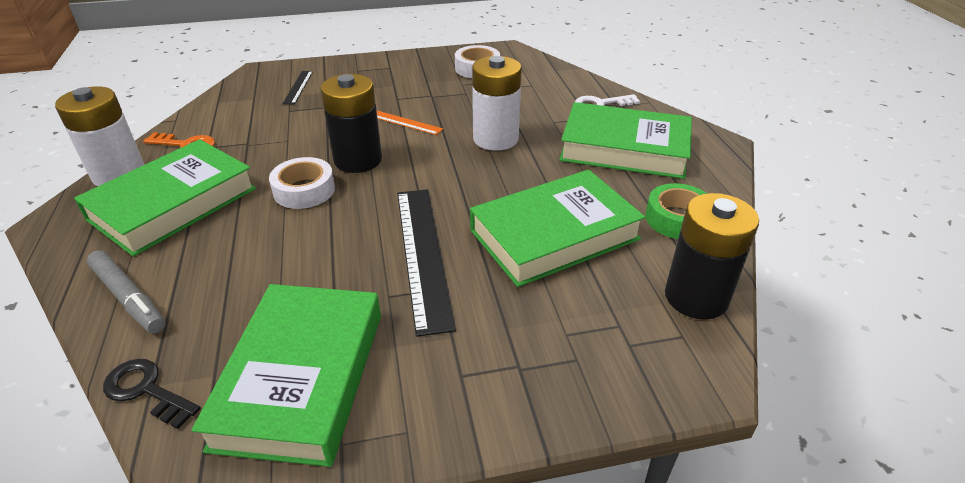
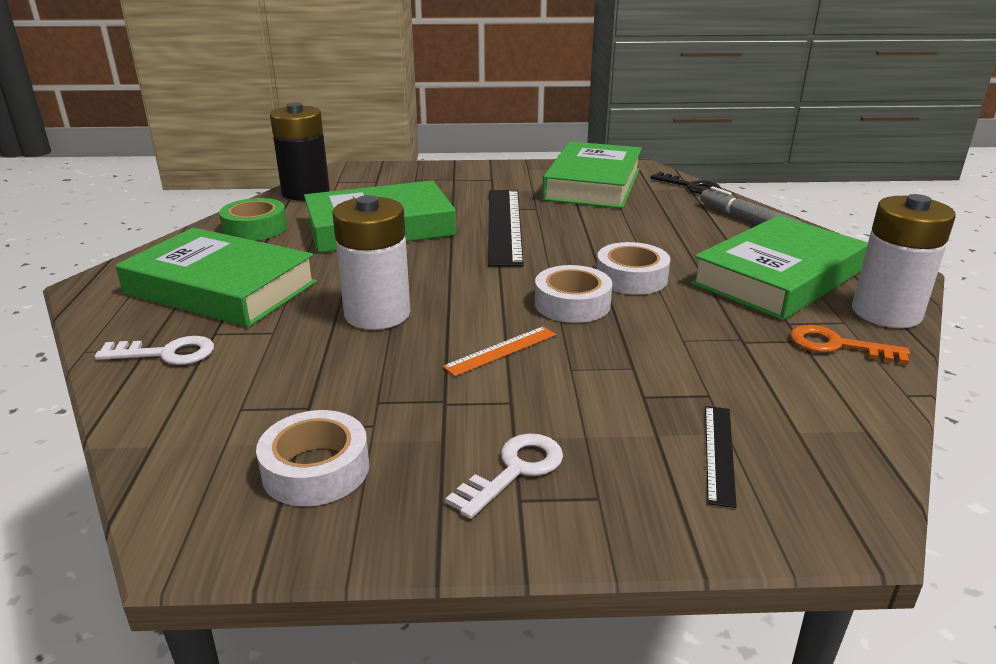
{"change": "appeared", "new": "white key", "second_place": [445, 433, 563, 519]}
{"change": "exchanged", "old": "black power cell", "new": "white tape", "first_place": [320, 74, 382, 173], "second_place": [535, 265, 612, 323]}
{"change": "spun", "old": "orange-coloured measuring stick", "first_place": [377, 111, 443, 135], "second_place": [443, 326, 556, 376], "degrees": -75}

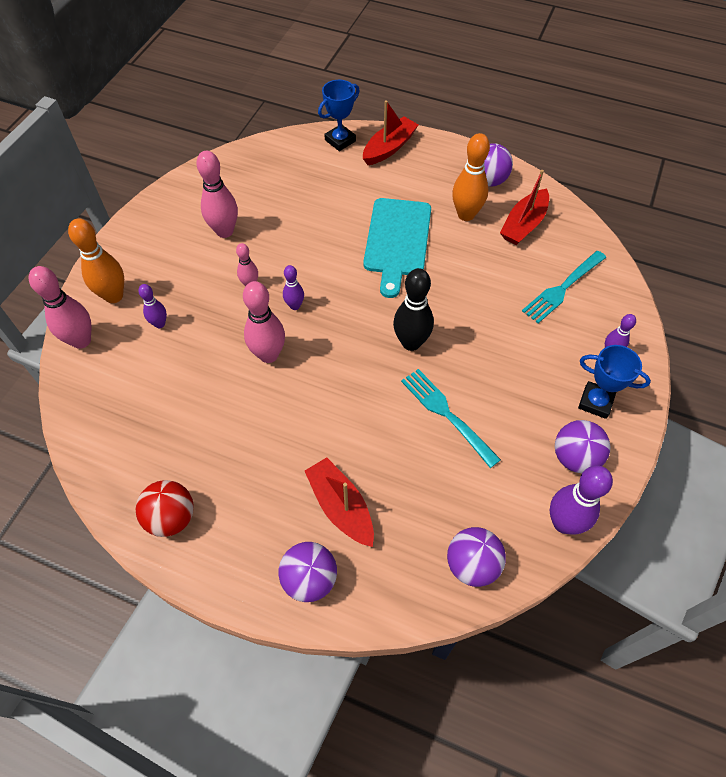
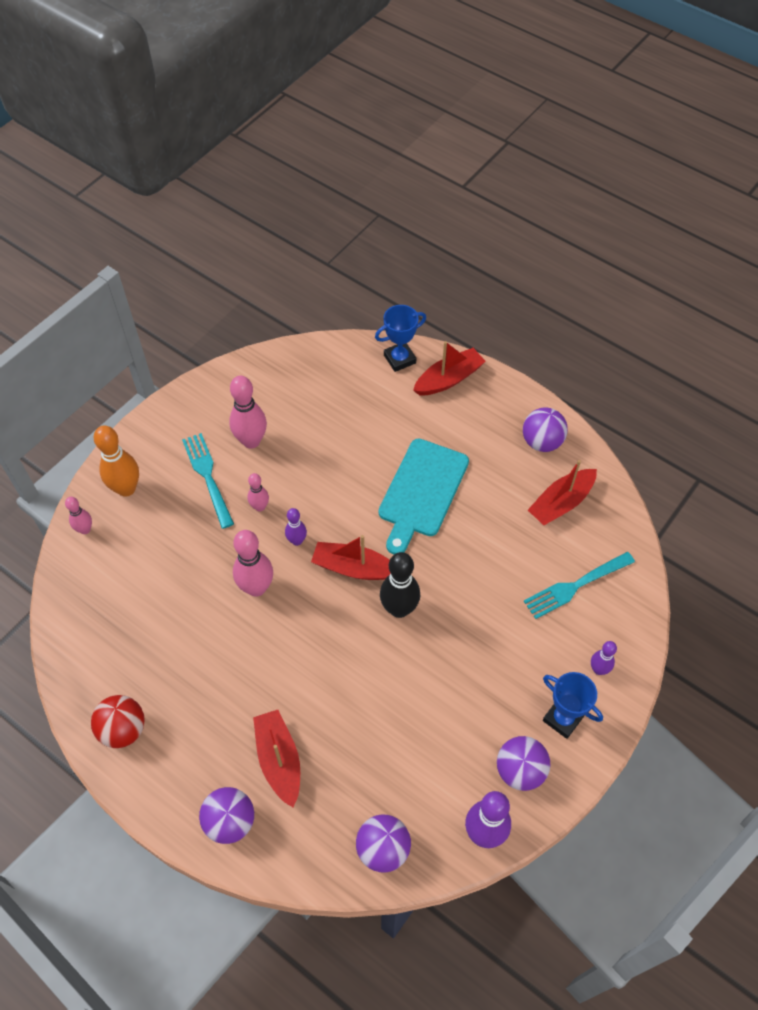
{"change": "missing", "old": "royal purple skittle", "first_place": [138, 284, 167, 328]}
{"change": "missing", "old": "orange-coloured skittle", "first_place": [452, 133, 490, 221]}
{"change": "appeared", "new": "scarlet sailboat", "second_place": [311, 535, 390, 580]}
{"change": "relocated", "old": "aqua dinner fork", "first_place": [401, 369, 501, 468], "second_place": [182, 433, 234, 529]}
{"change": "size", "old": "pink skittle", "first_place": [29, 266, 91, 349], "second_place": [65, 497, 92, 534], "factor": 0.56}

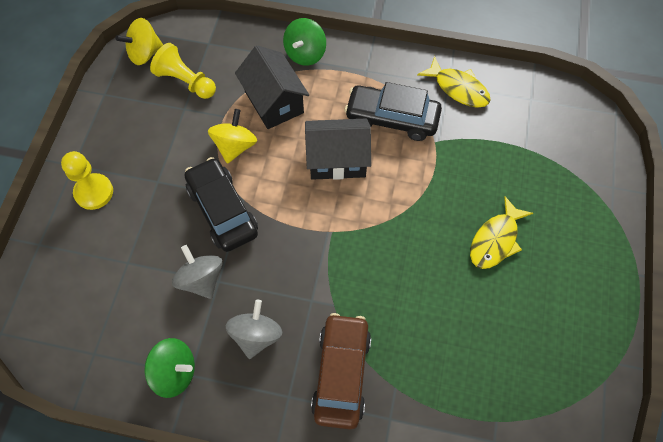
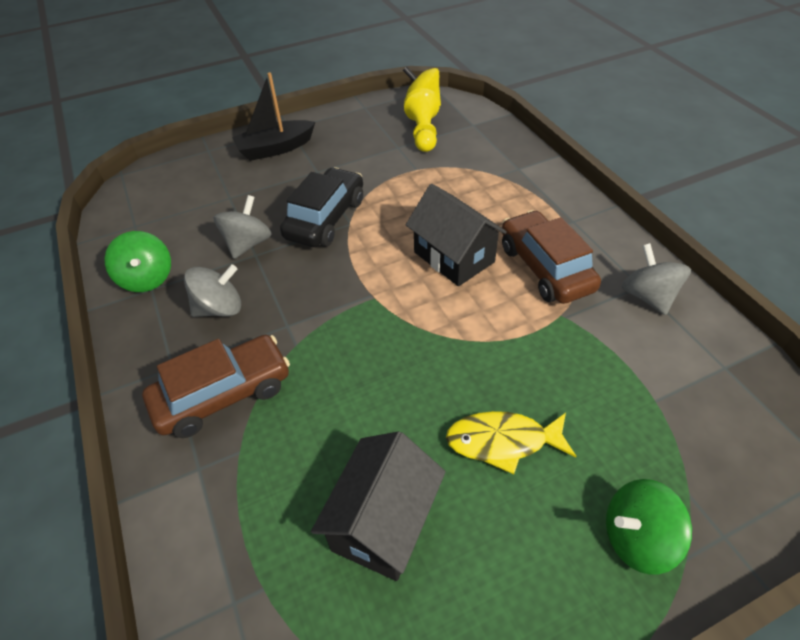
{"change": "missing", "old": "yellow spinning top", "first_place": [208, 109, 257, 164]}
{"change": "relocated", "old": "black toy house", "first_place": [235, 45, 309, 129], "second_place": [311, 431, 446, 581]}
{"change": "relocated", "old": "green spinning top", "first_place": [283, 18, 326, 66], "second_place": [606, 479, 692, 575]}
{"change": "exchanged", "old": "yellow game pawn", "new": "black sailboat", "first_place": [61, 151, 113, 210], "second_place": [232, 72, 315, 161]}
{"change": "exchanged", "old": "yellow fish", "new": "gray spinning top", "first_place": [417, 56, 491, 108], "second_place": [622, 243, 691, 315]}
{"change": "colour", "old": "black toy car", "new": "dark brown toy car", "first_place": [344, 82, 442, 141], "second_place": [502, 210, 601, 304]}

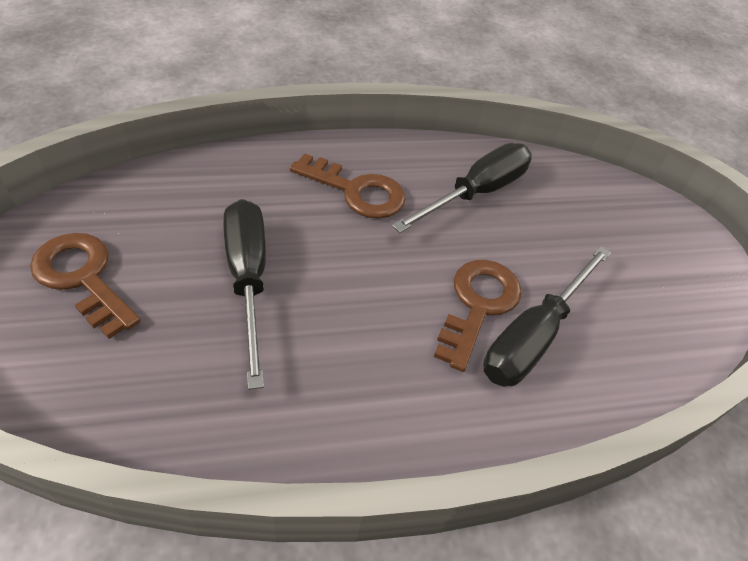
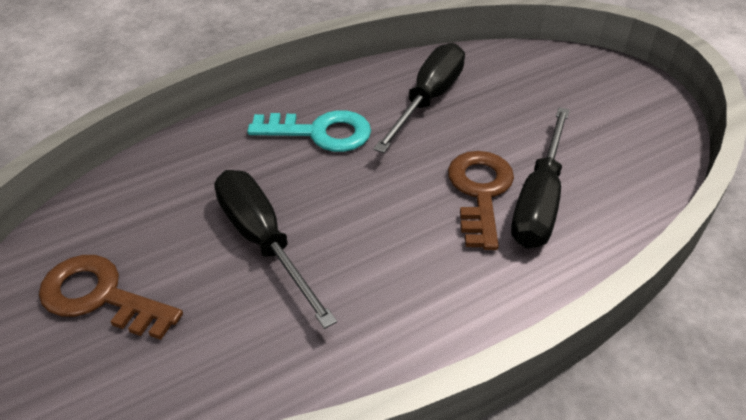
{"change": "colour", "old": "dark brown key", "new": "aqua key", "first_place": [290, 153, 406, 219], "second_place": [247, 110, 371, 152]}

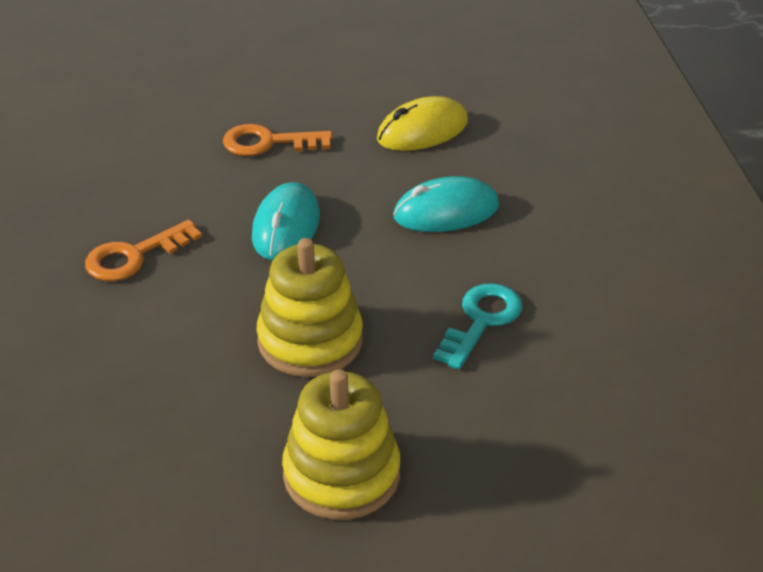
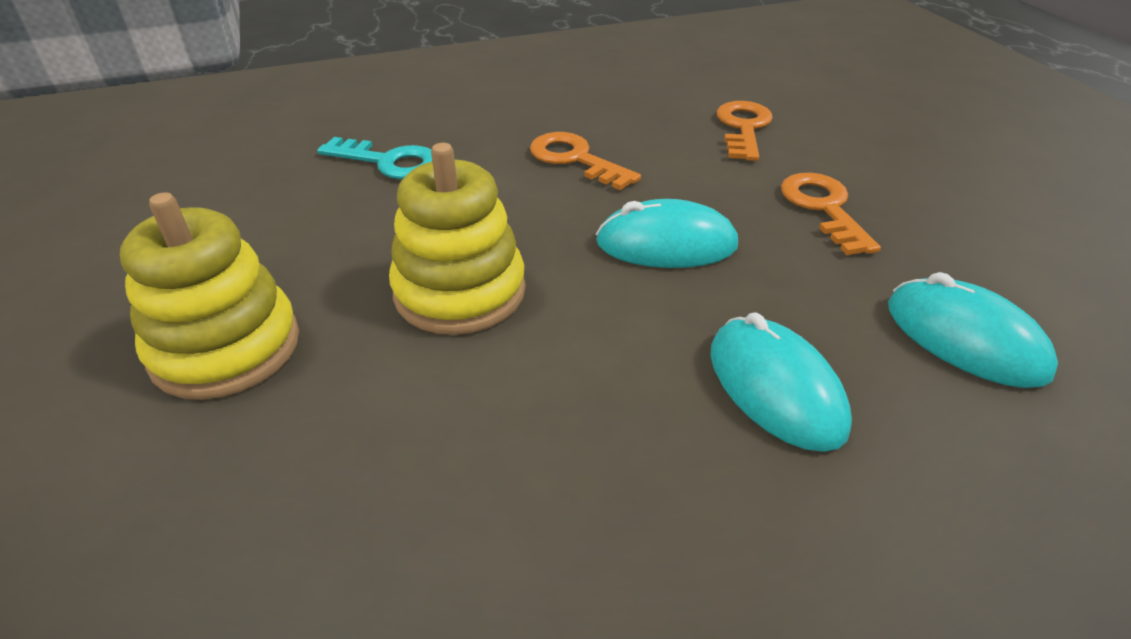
{"change": "appeared", "new": "orange-coloured key", "second_place": [716, 101, 773, 161]}
{"change": "relocated", "old": "aqua key", "first_place": [433, 283, 522, 370], "second_place": [317, 137, 432, 179]}
{"change": "colour", "old": "yellow PC mouse", "new": "aqua PC mouse", "first_place": [377, 96, 468, 151], "second_place": [888, 272, 1058, 388]}

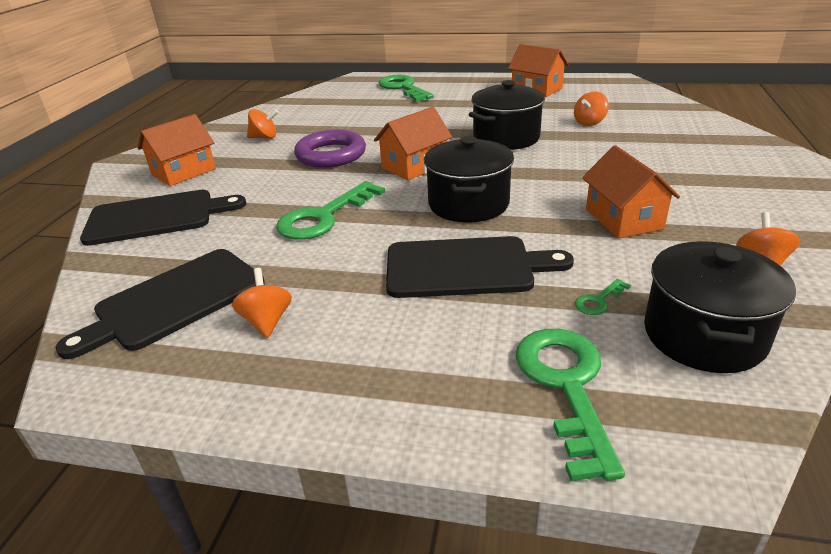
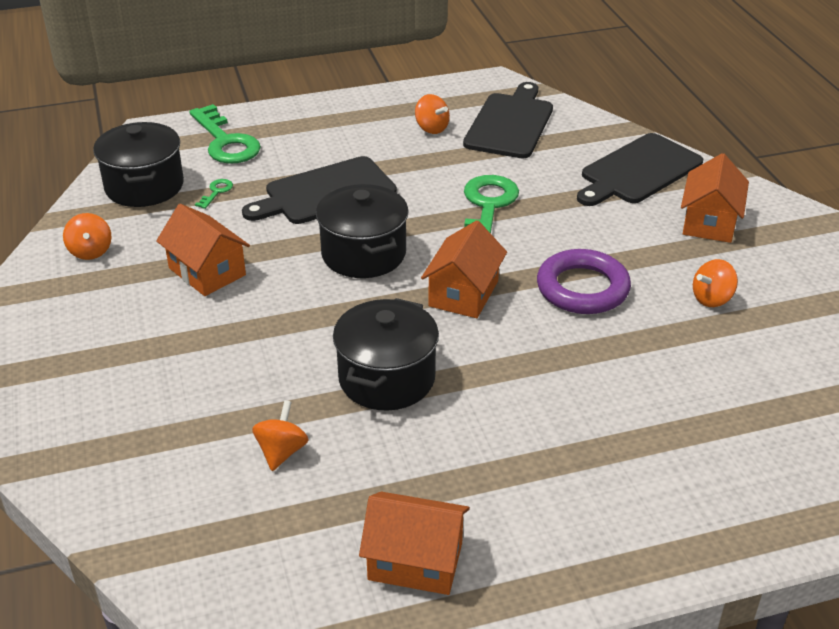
{"change": "missing", "old": "green key", "first_place": [378, 75, 434, 102]}

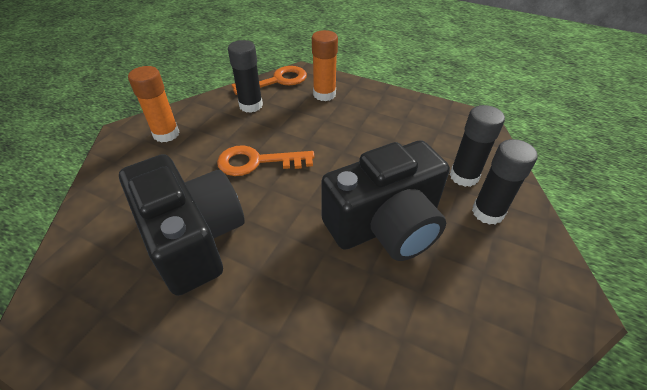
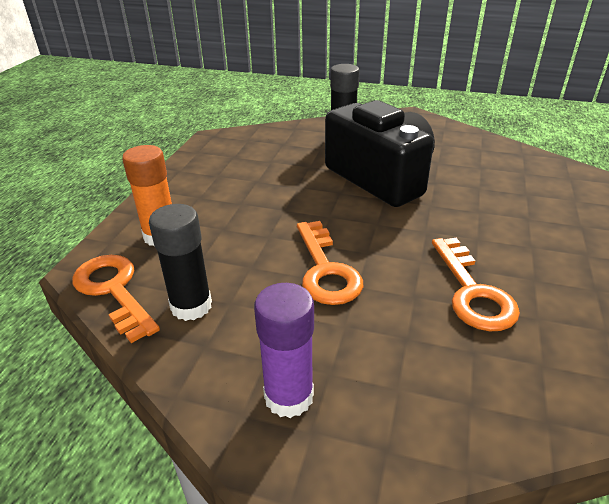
{"change": "missing", "old": "black glue", "first_place": [450, 105, 505, 187]}
{"change": "exchanged", "old": "black compact camera", "new": "orange-coloured key", "first_place": [119, 154, 245, 296], "second_place": [432, 238, 520, 331]}
{"change": "colour", "old": "orange-coloured glue", "new": "royal purple glue", "first_place": [128, 66, 179, 143], "second_place": [254, 283, 314, 418]}

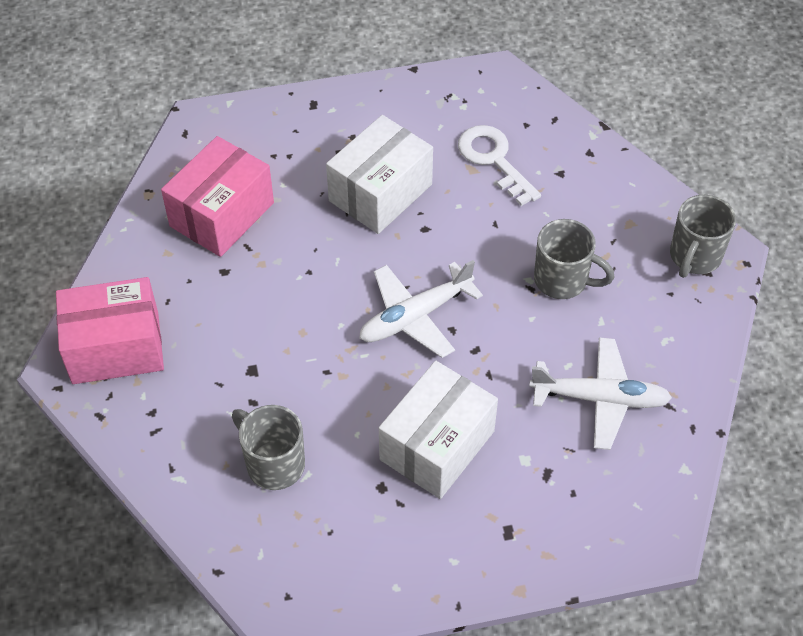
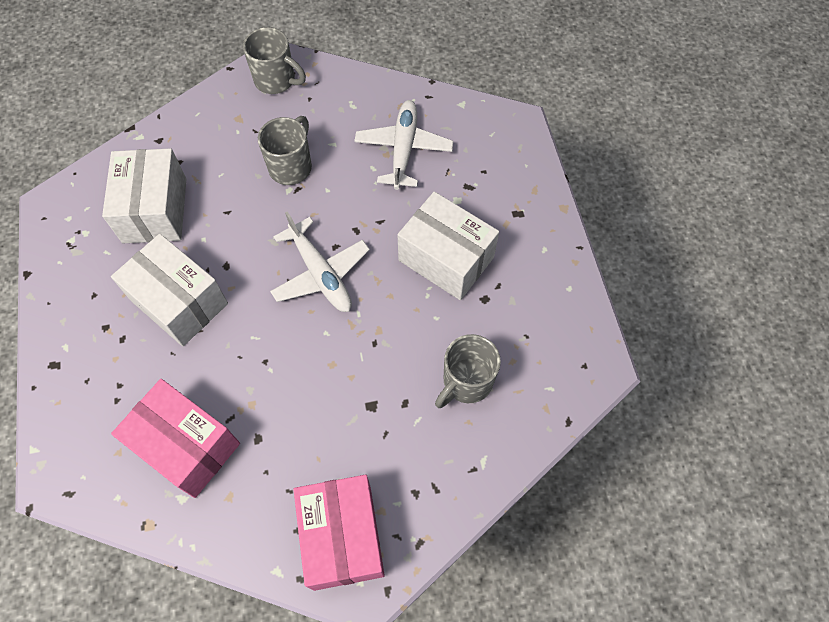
{"change": "exchanged", "old": "white key", "new": "white package", "first_place": [458, 125, 541, 206], "second_place": [102, 148, 186, 243]}

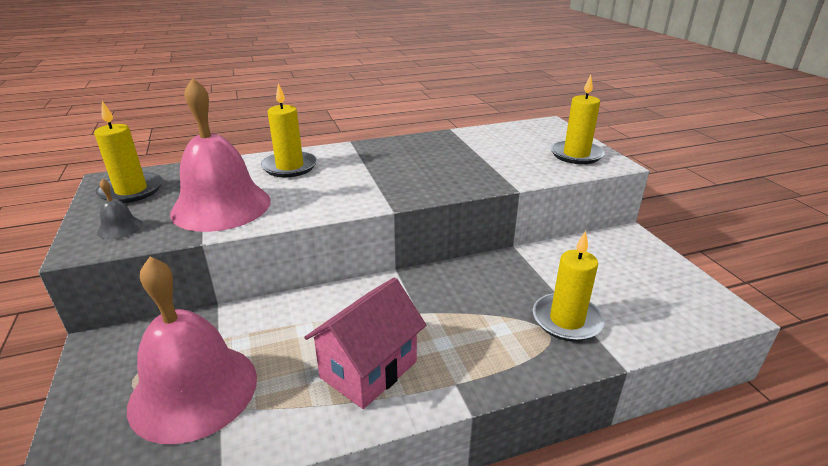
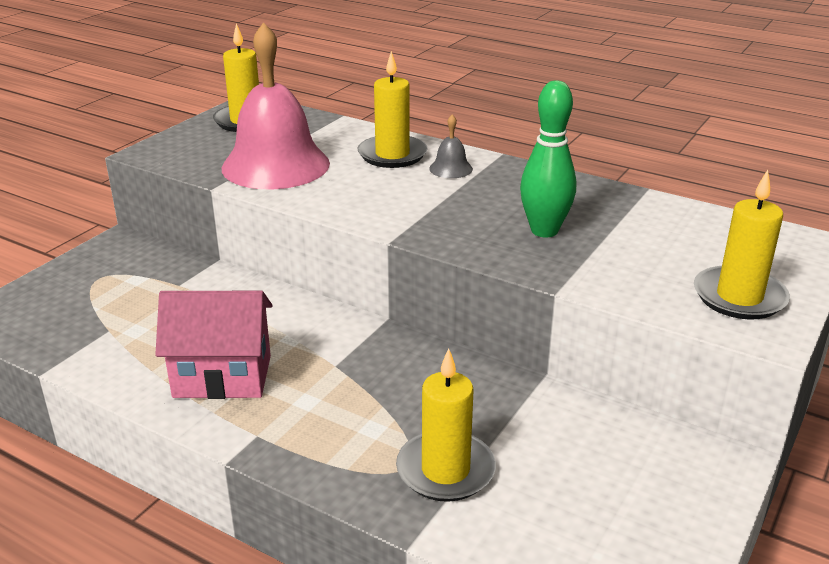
{"change": "missing", "old": "pink school bell", "first_place": [127, 257, 257, 444]}
{"change": "appeared", "new": "green skittle", "second_place": [520, 80, 576, 238]}
{"change": "relocated", "old": "gray school bell", "first_place": [97, 179, 143, 239], "second_place": [429, 114, 473, 178]}

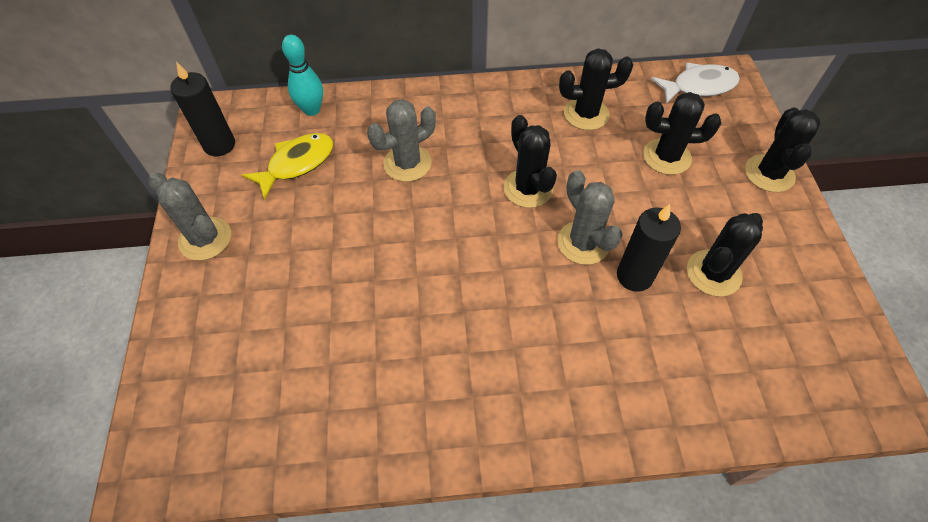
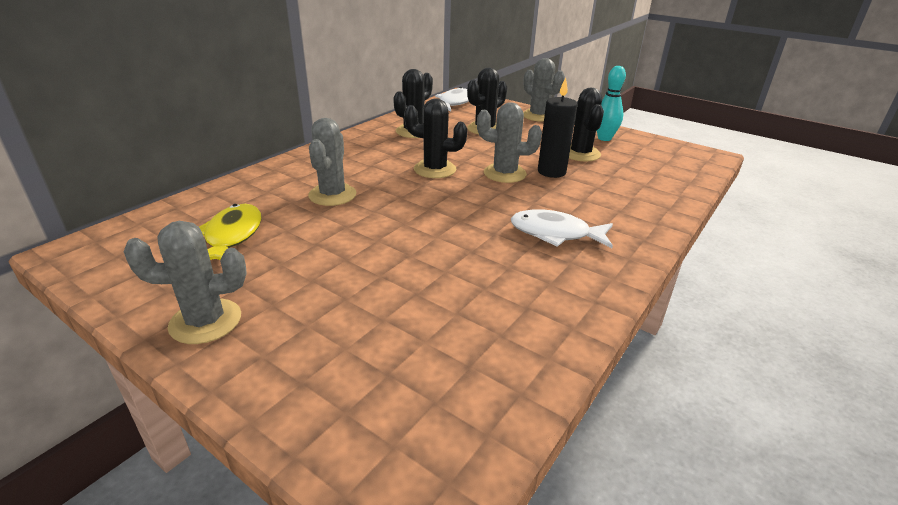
{"change": "missing", "old": "black candle", "first_place": [170, 62, 235, 156]}
{"change": "appeared", "new": "white fish", "second_place": [511, 209, 613, 248]}
{"change": "relocated", "old": "aqua skittle", "first_place": [282, 35, 323, 116], "second_place": [596, 66, 626, 141]}
{"change": "colour", "old": "black saguaro cactus", "new": "gray saguaro cactus", "first_place": [745, 107, 821, 192], "second_place": [523, 58, 565, 122]}

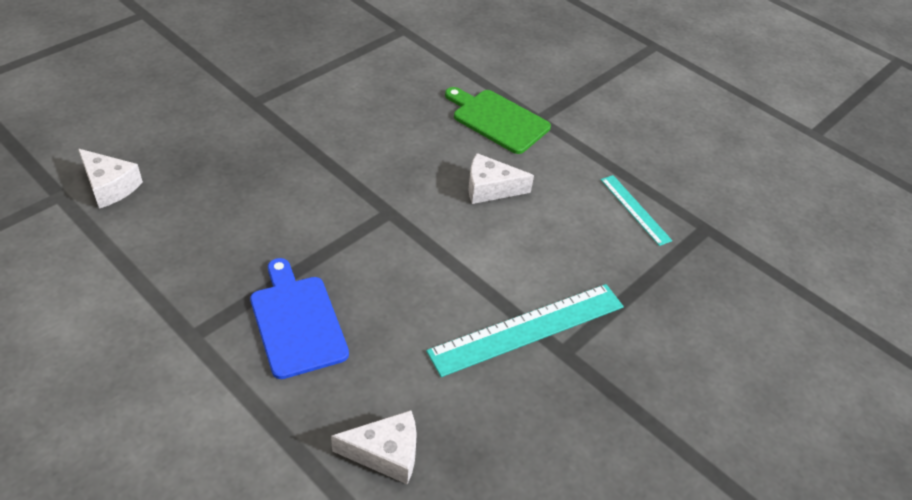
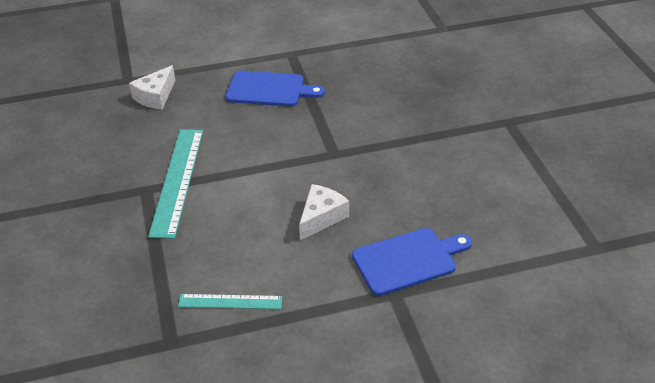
{"change": "missing", "old": "white cheese", "first_place": [78, 149, 143, 209]}
{"change": "colour", "old": "green chopping board", "new": "blue chopping board", "first_place": [445, 87, 551, 154], "second_place": [352, 228, 472, 296]}

